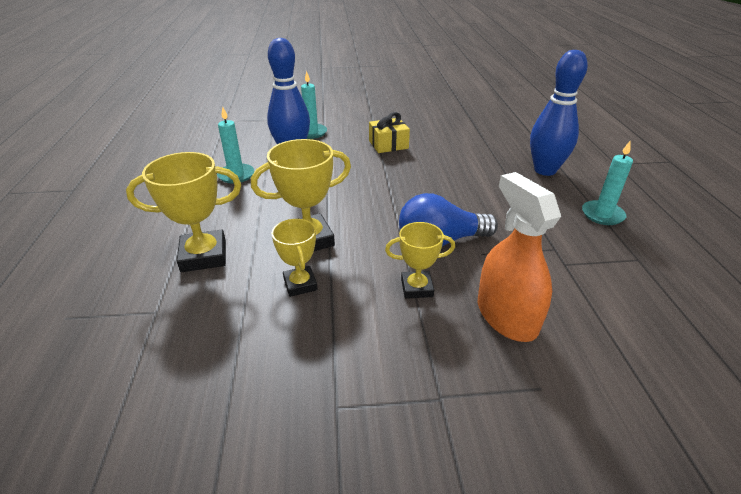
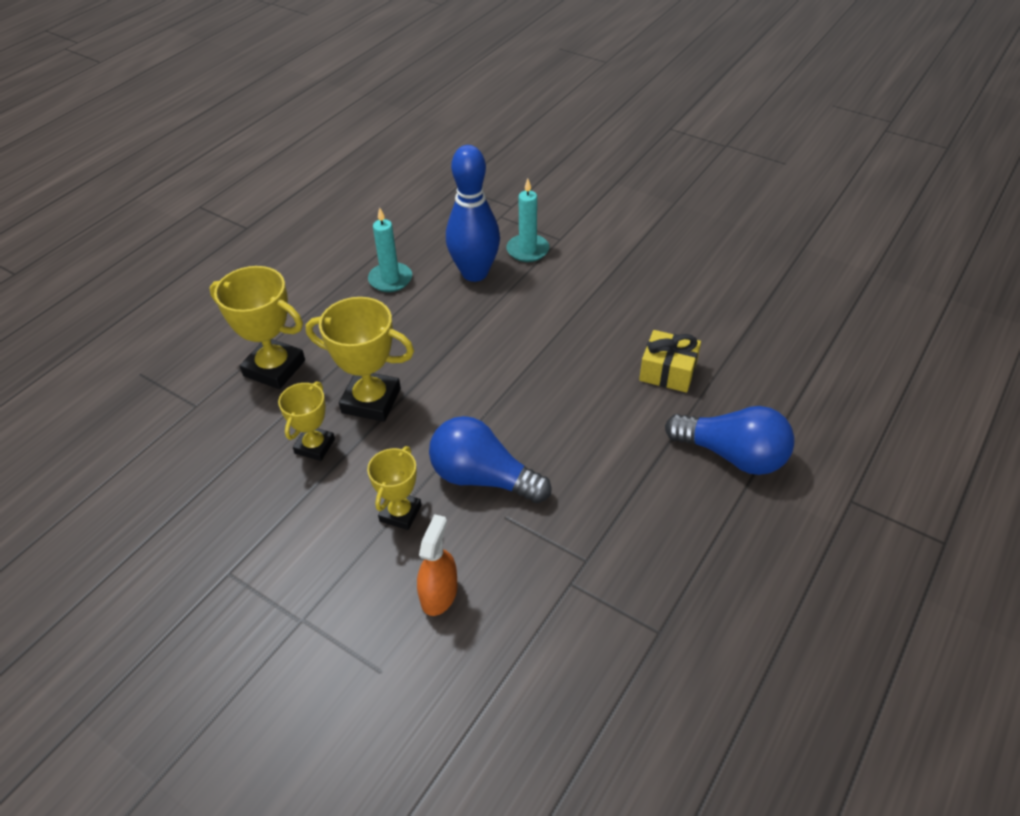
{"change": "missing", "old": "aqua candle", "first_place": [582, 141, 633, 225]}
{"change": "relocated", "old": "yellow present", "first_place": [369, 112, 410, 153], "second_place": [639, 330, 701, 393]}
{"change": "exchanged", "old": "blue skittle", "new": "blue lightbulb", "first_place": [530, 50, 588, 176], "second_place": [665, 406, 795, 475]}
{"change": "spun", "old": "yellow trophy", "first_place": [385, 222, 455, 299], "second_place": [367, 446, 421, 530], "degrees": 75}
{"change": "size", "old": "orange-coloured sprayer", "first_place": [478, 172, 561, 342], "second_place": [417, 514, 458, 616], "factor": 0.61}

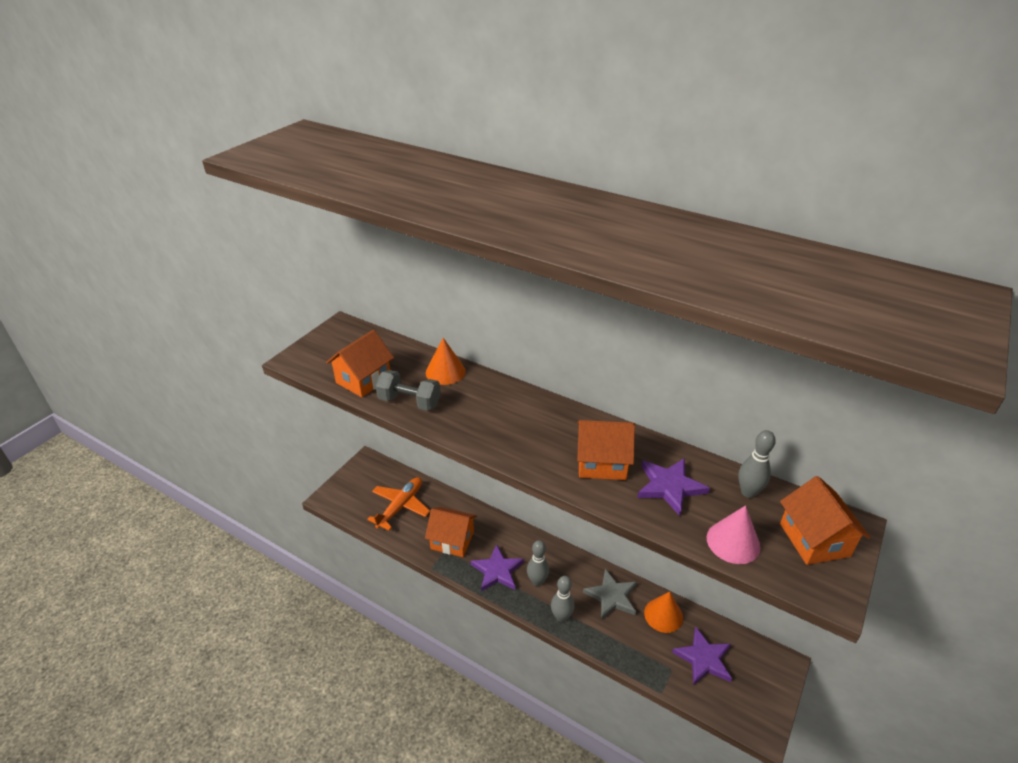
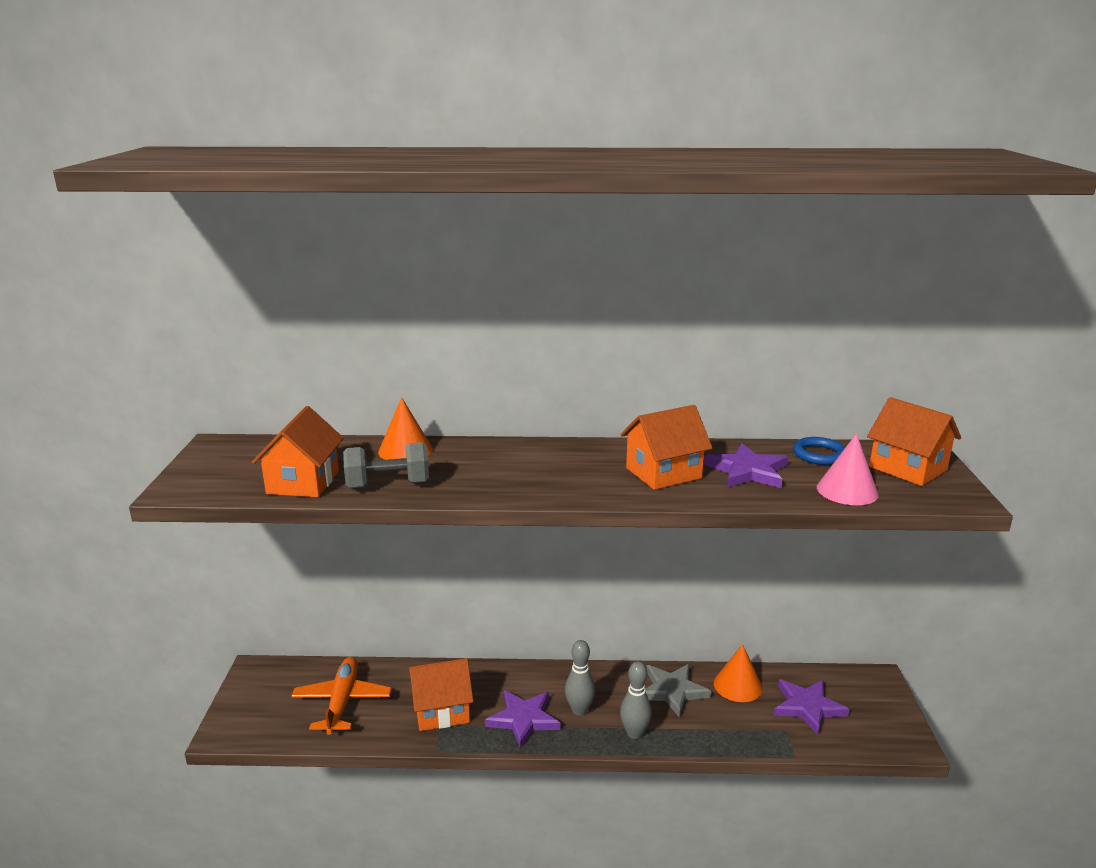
{"change": "exchanged", "old": "gray skittle", "new": "blue hoop", "first_place": [738, 430, 776, 498], "second_place": [793, 437, 845, 465]}

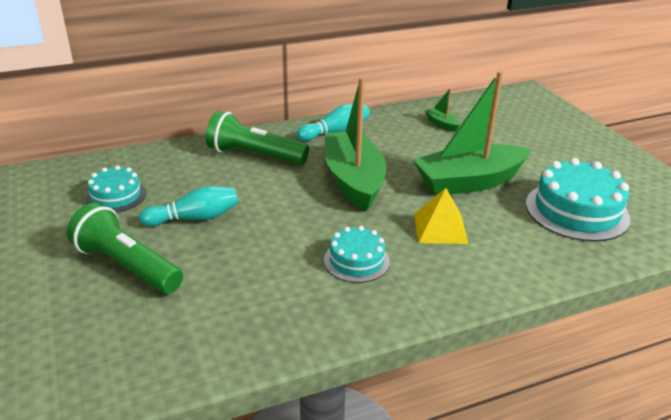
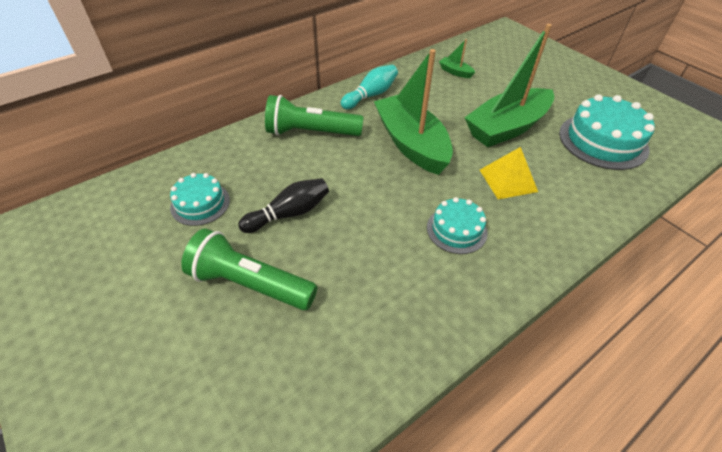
{"change": "colour", "old": "aqua skittle", "new": "black skittle", "first_place": [139, 186, 238, 226], "second_place": [238, 178, 329, 233]}

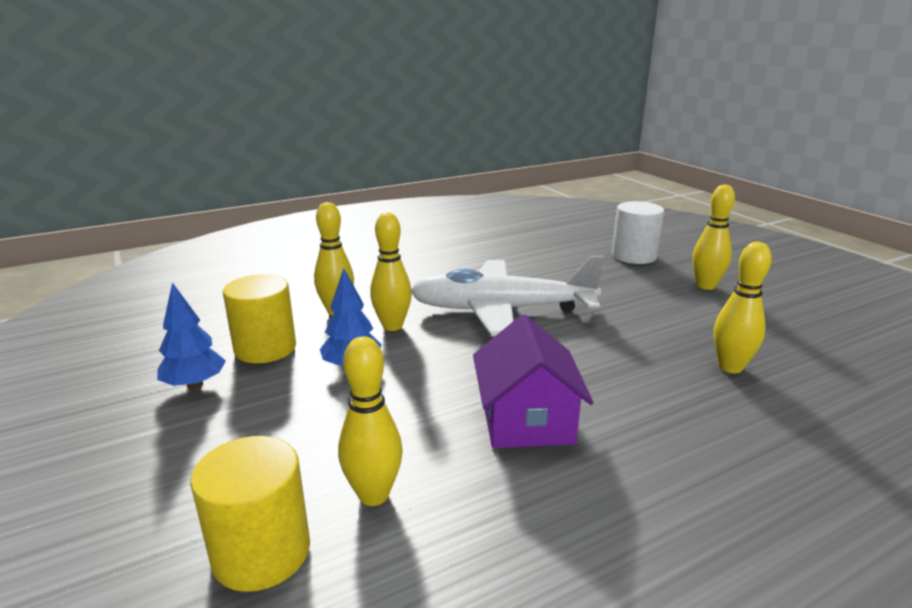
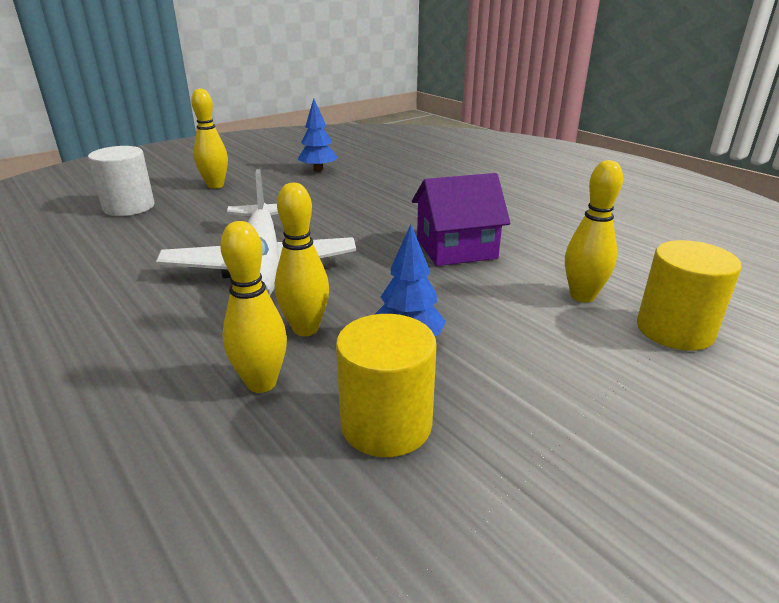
{"change": "missing", "old": "yellow skittle", "first_place": [714, 242, 772, 373]}
{"change": "relocated", "old": "blue toy tree", "first_place": [157, 282, 226, 389], "second_place": [298, 98, 338, 172]}

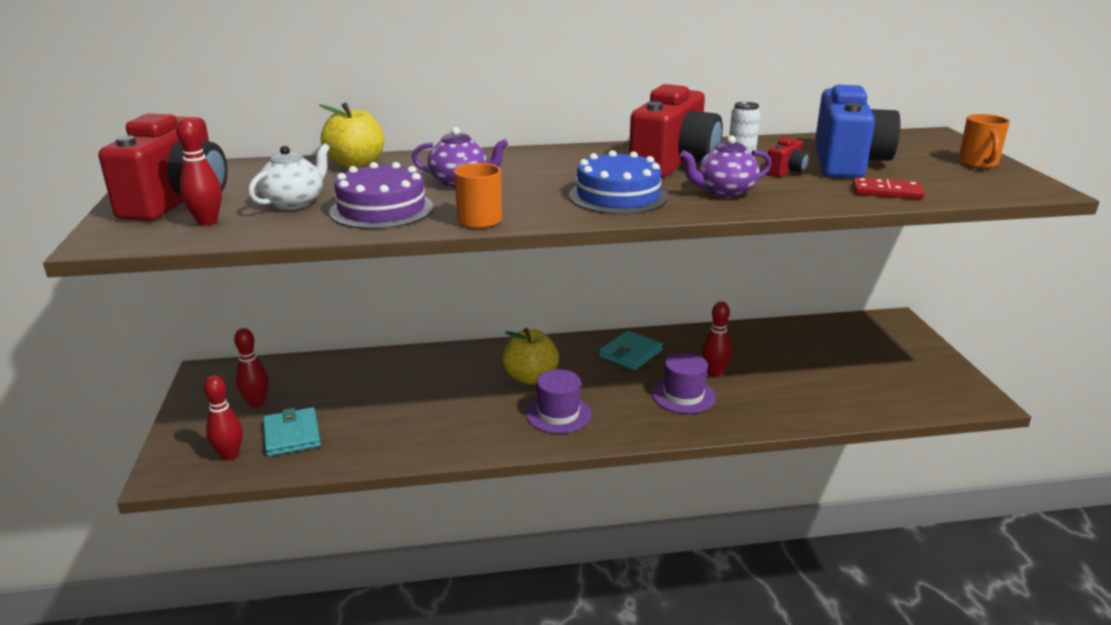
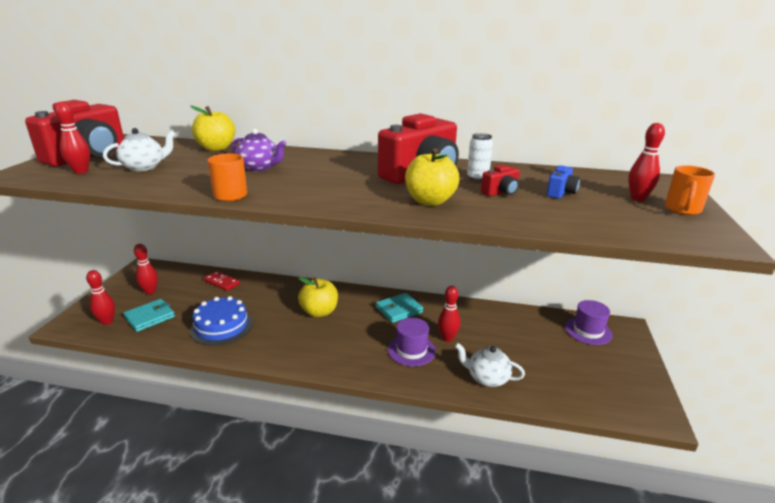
{"change": "missing", "old": "royal purple layer cake", "first_place": [329, 162, 434, 229]}
{"change": "appeared", "new": "white teapot", "second_place": [455, 343, 525, 387]}
{"change": "appeared", "new": "scarlet skittle", "second_place": [628, 123, 665, 201]}
{"change": "relocated", "old": "royal purple hat", "first_place": [526, 369, 591, 434], "second_place": [565, 300, 613, 345]}
{"change": "relocated", "old": "blue layer cake", "first_place": [569, 150, 668, 214], "second_place": [190, 296, 253, 346]}
{"change": "relocated", "old": "scarlet domino", "first_place": [853, 177, 924, 199], "second_place": [204, 271, 240, 291]}
{"change": "exchanged", "old": "royal purple teapot", "new": "yellow apple fruit", "first_place": [680, 136, 772, 198], "second_place": [405, 149, 459, 206]}
{"change": "spun", "old": "aqua card wallet", "first_place": [263, 407, 321, 456], "second_place": [123, 299, 175, 332], "degrees": 45}
{"change": "size", "old": "blue compact camera", "first_place": [815, 85, 901, 178], "second_place": [547, 165, 580, 199], "factor": 0.43}

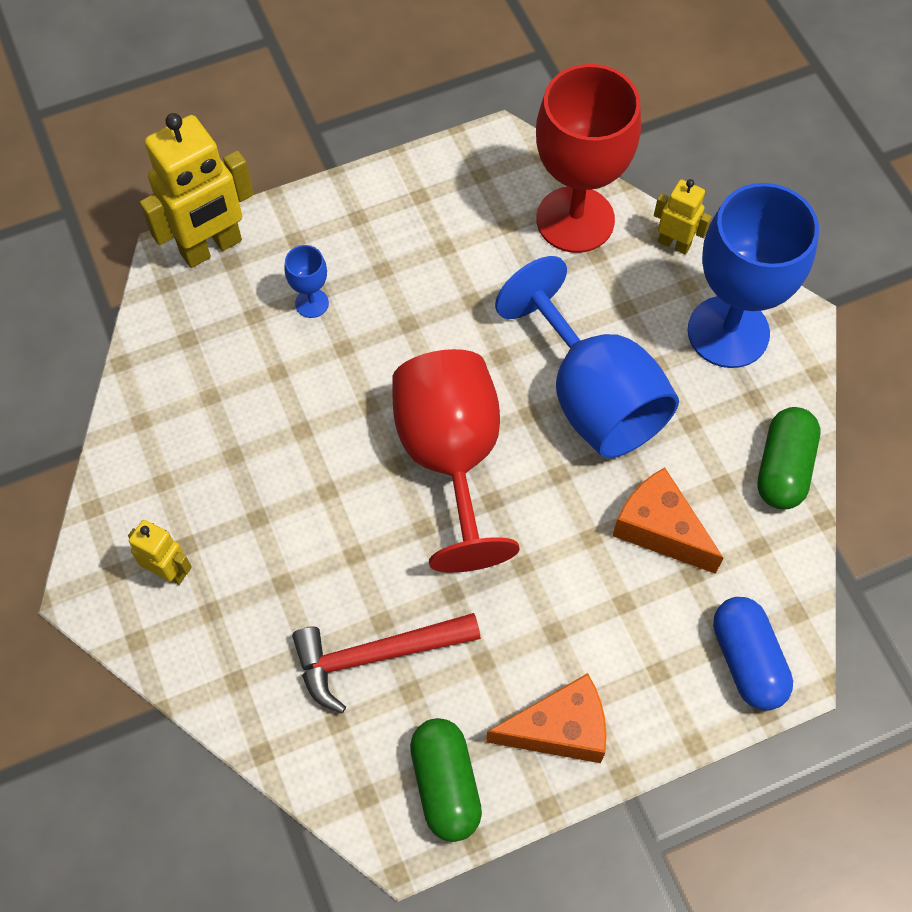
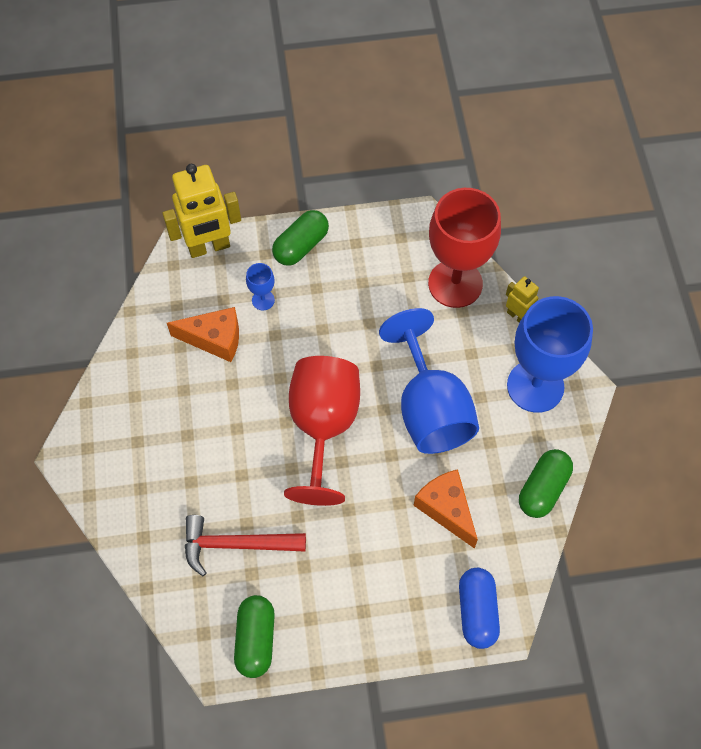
{"change": "missing", "old": "yellow robot figure", "first_place": [128, 520, 192, 585]}
{"change": "appeared", "new": "green pill", "second_place": [272, 210, 329, 266]}
{"change": "relocated", "old": "orange-coloured cheese", "first_place": [486, 673, 607, 763], "second_place": [167, 307, 239, 362]}

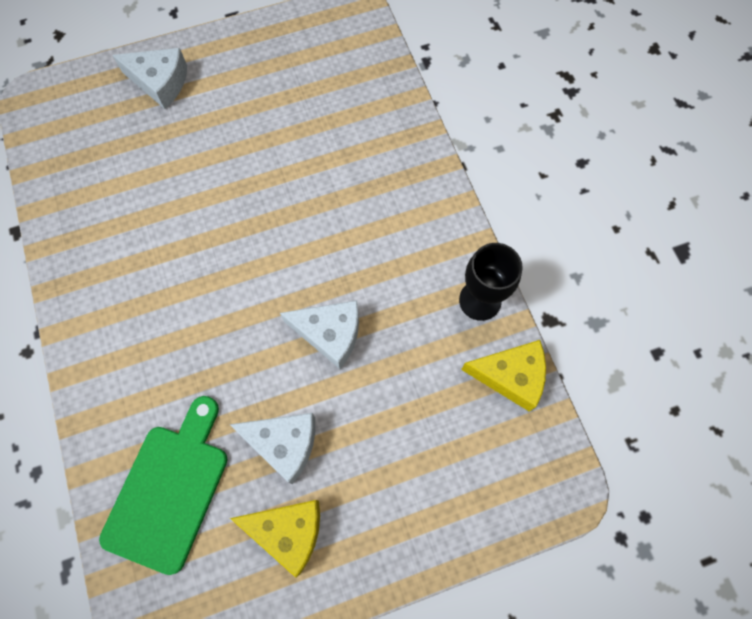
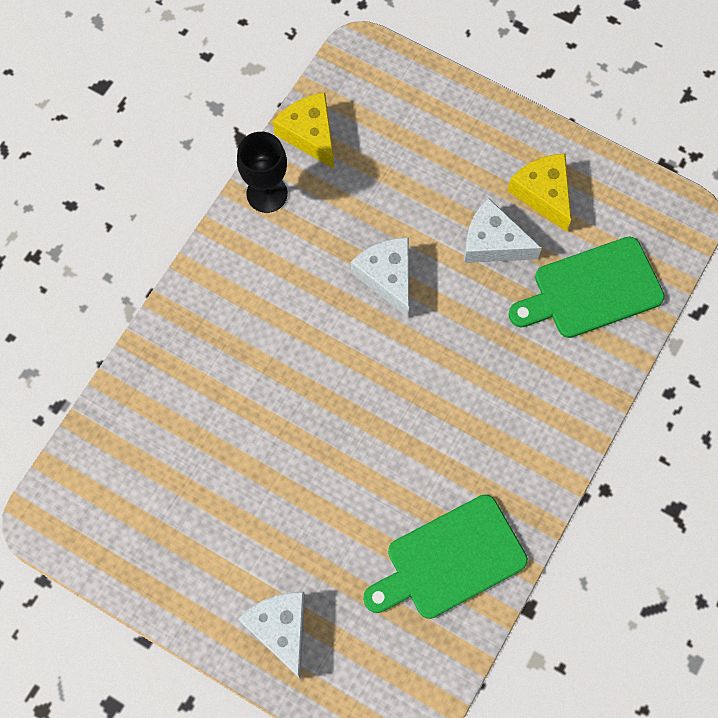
{"change": "appeared", "new": "green chopping board", "second_place": [363, 494, 528, 619]}
{"change": "spun", "old": "white cheese", "first_place": [229, 413, 315, 484], "second_place": [464, 198, 542, 263], "degrees": -45}

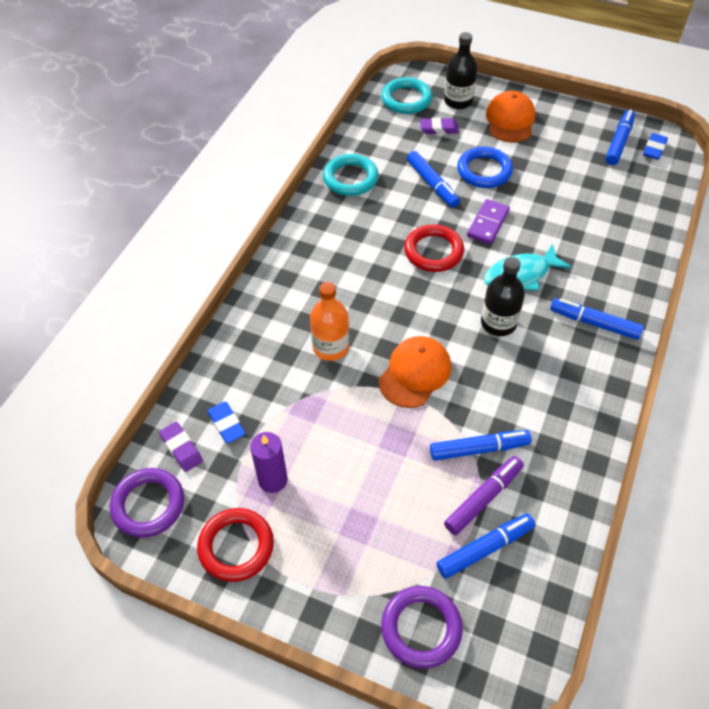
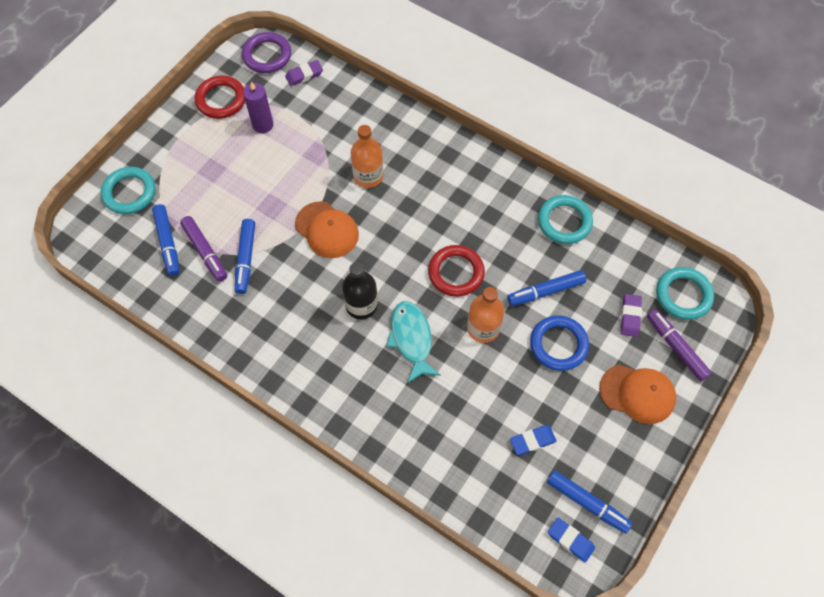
{"change": "missing", "old": "blue marker pen", "first_place": [550, 298, 644, 340]}
{"change": "relocated", "old": "blue gum eraser", "first_place": [207, 402, 246, 443], "second_place": [510, 425, 556, 455]}
{"change": "exchanged", "old": "black flask", "new": "royal purple marker pen", "first_place": [444, 32, 477, 109], "second_place": [647, 309, 712, 381]}
{"change": "exchanged", "old": "royal purple domino", "new": "orange-coloured flask", "first_place": [467, 199, 510, 244], "second_place": [467, 287, 504, 343]}
{"change": "colour", "old": "royal purple hoop", "new": "aqua hoop", "first_place": [381, 586, 463, 669], "second_place": [101, 167, 155, 214]}

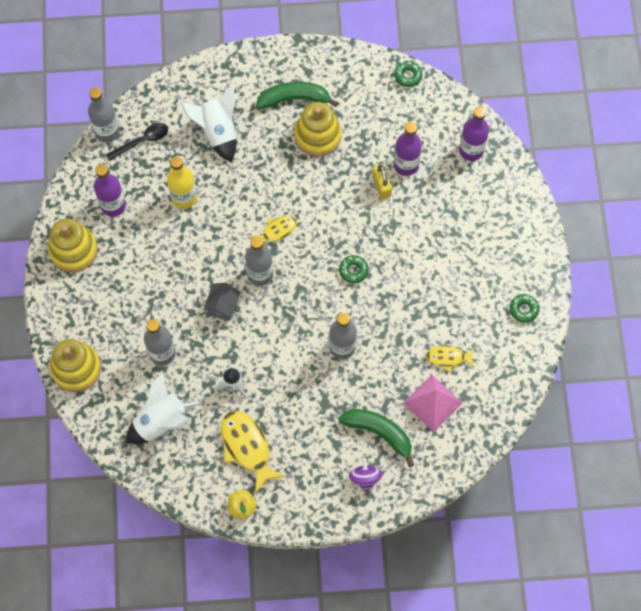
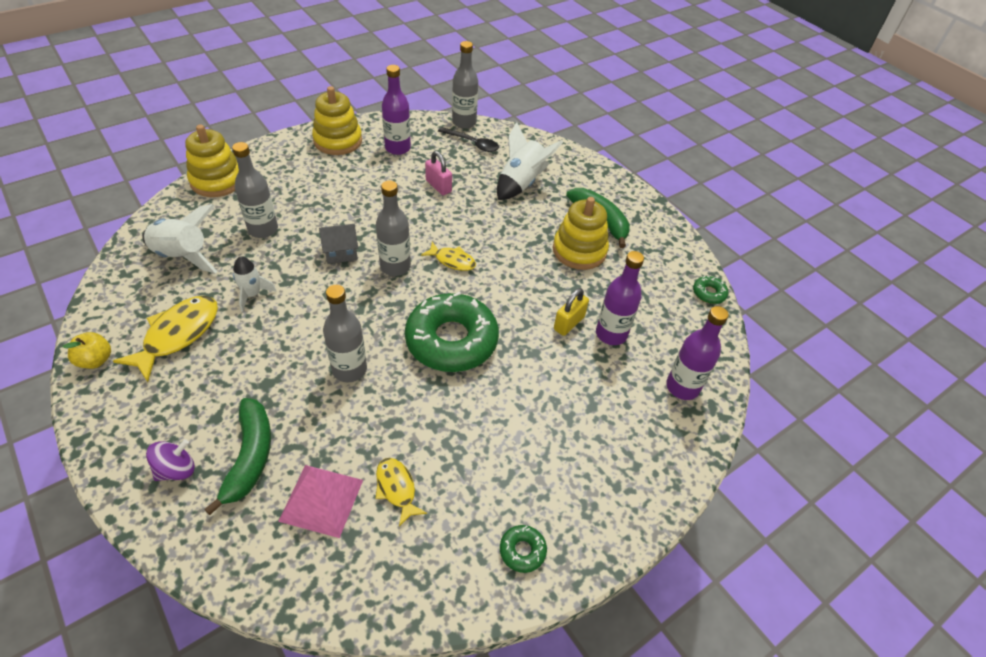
{"change": "exchanged", "old": "yellow flask", "new": "pink small lock", "first_place": [167, 156, 197, 209], "second_place": [425, 151, 452, 195]}
{"change": "size", "old": "green doughnut", "first_place": [339, 255, 369, 283], "second_place": [405, 292, 499, 372], "factor": 2.45}

